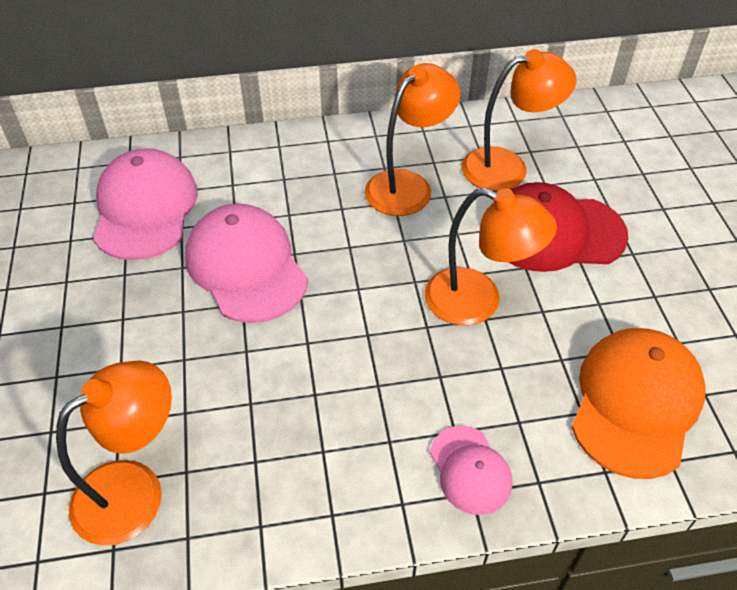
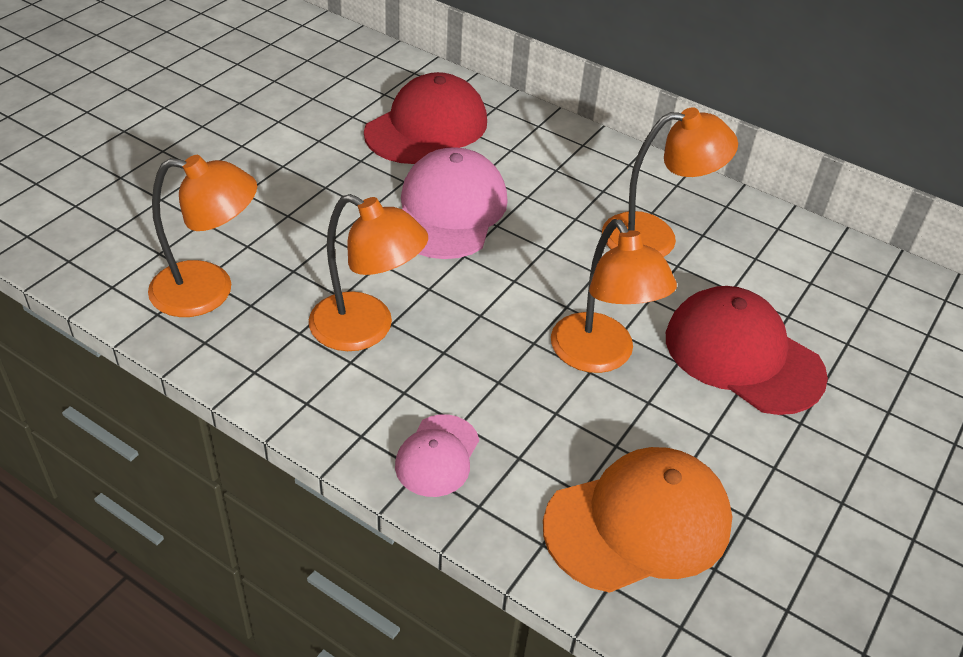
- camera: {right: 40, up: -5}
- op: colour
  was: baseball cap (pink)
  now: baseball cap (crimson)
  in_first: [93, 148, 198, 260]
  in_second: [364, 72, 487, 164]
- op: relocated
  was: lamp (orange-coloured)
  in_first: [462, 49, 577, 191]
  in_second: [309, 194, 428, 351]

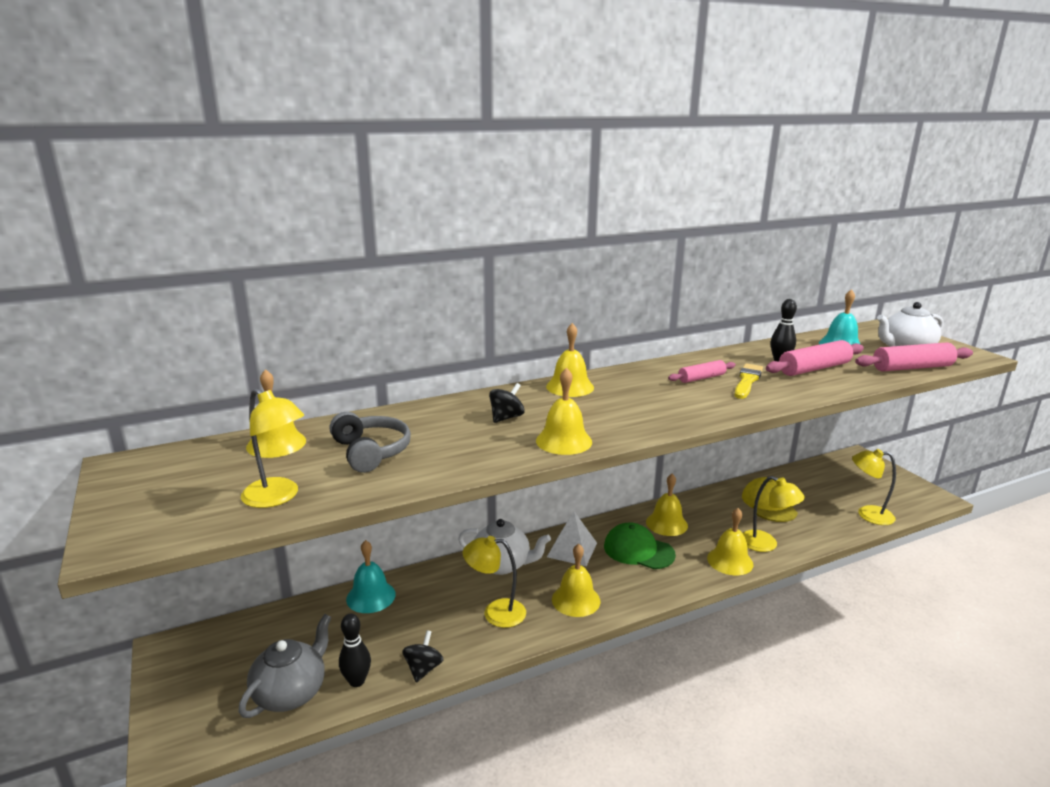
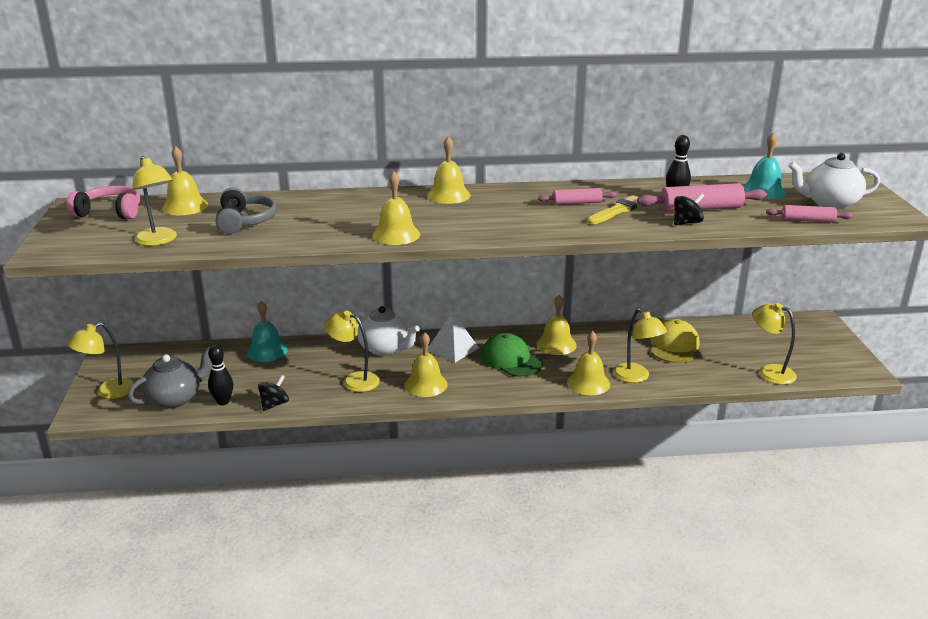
- camera: {right: 20, up: 5}
- op: relocated
  was: whirligig (jet-black)
  in_first: [489, 383, 525, 423]
  in_second: [674, 193, 704, 225]
- op: size
  was: rolling pin (pink)
  in_first: [855, 342, 973, 371]
  in_second: [766, 205, 853, 223]
  ratio: 0.61
- op: appeared
  now: over-ear headphones (pink)
  in_second: [67, 185, 140, 219]
- op: appeared
  now: lamp (golden)
  in_second: [67, 322, 135, 399]

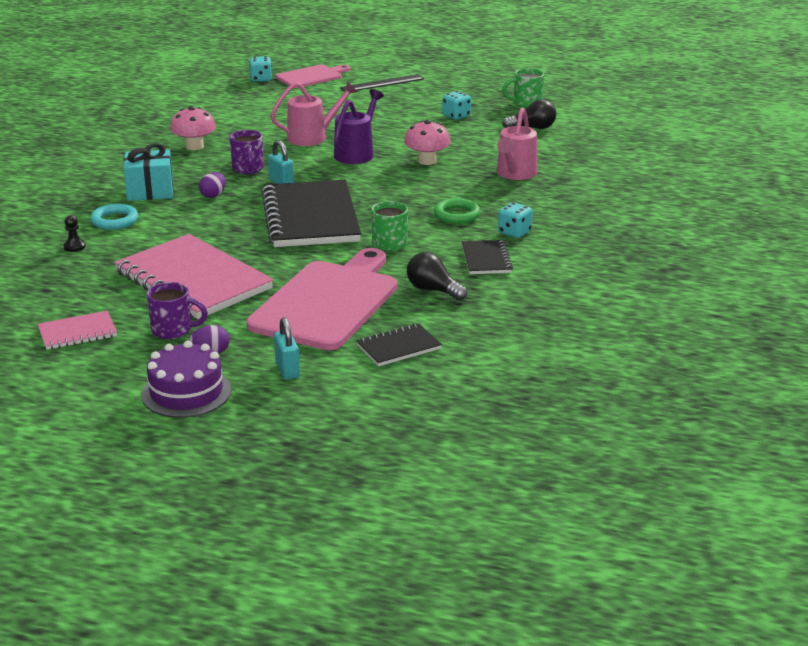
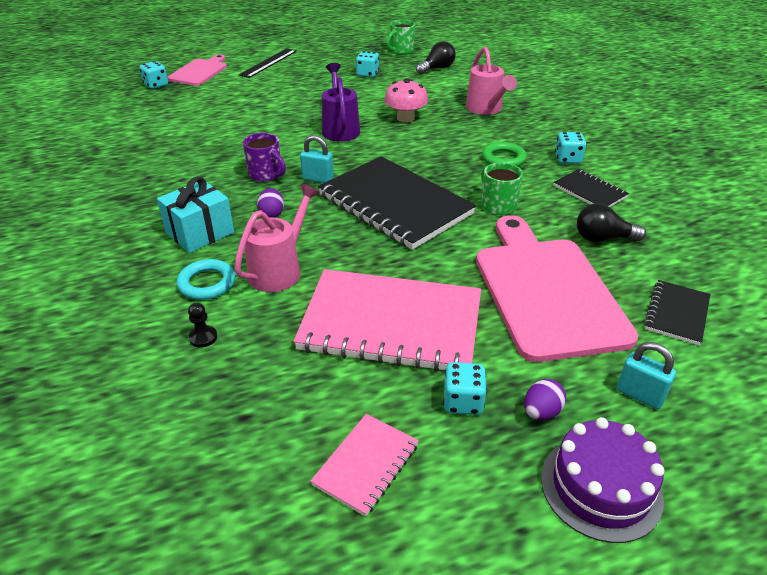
- camera: {right: -35, up: 10}
- op: exchanged
  was: tea mug (royal purple)
  now: die (turquoise)
  in_first: [147, 282, 208, 339]
  in_second: [443, 362, 487, 415]
- op: missing
  was: mushroom (pink)
  in_first: [170, 106, 216, 150]
- op: relocated
  was: sprinkling can (pink)
  in_first: [270, 81, 358, 146]
  in_second: [234, 184, 320, 292]

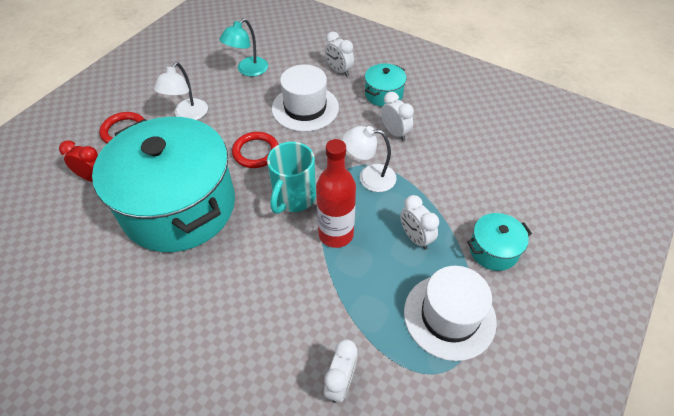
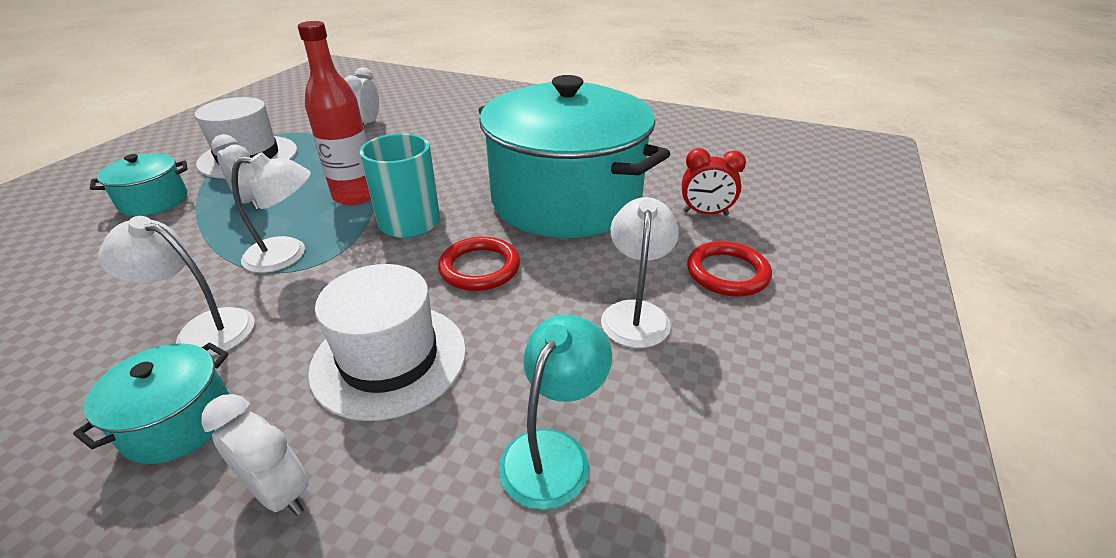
- camera: {right: 170, up: -15}
- op: exchanged
  was: clock (pure white)
  now: lamp (pure white)
  in_first: [381, 92, 414, 141]
  in_second: [98, 216, 255, 356]

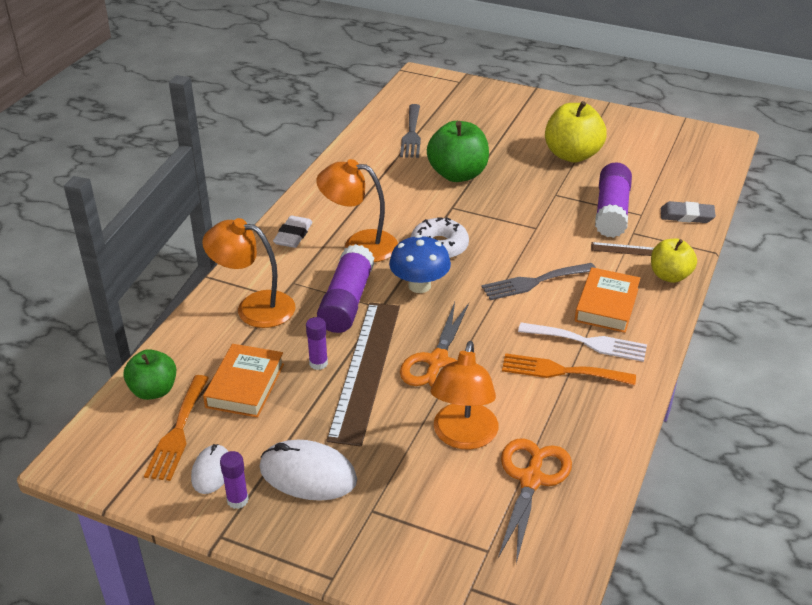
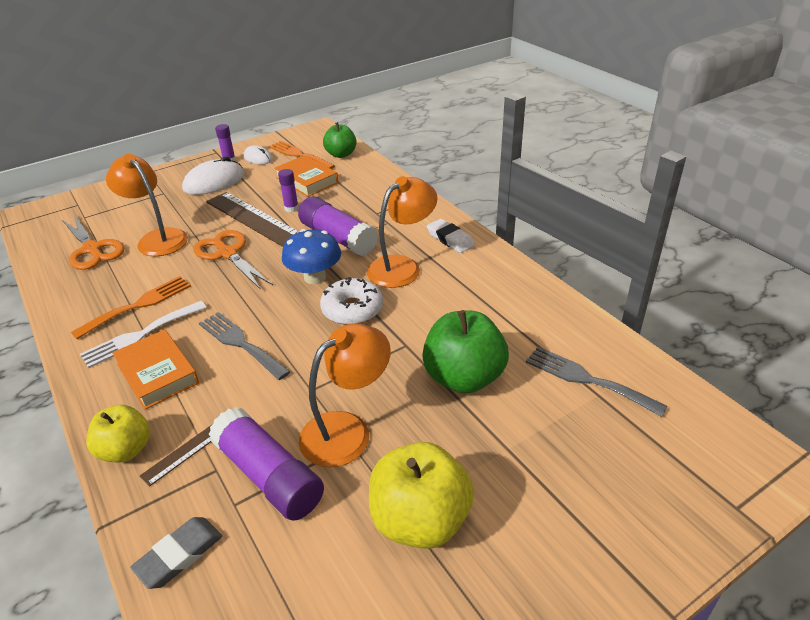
- camera: {right: 125, up: 0}
- op: relocated
  was: lamp (orange-coloured)
  in_first: [202, 218, 295, 328]
  in_second: [299, 324, 391, 467]
- op: spun
  was: fork (ash-grey)
  in_first: [481, 263, 596, 300]
  in_second: [199, 312, 291, 380]
  clockwise: -60

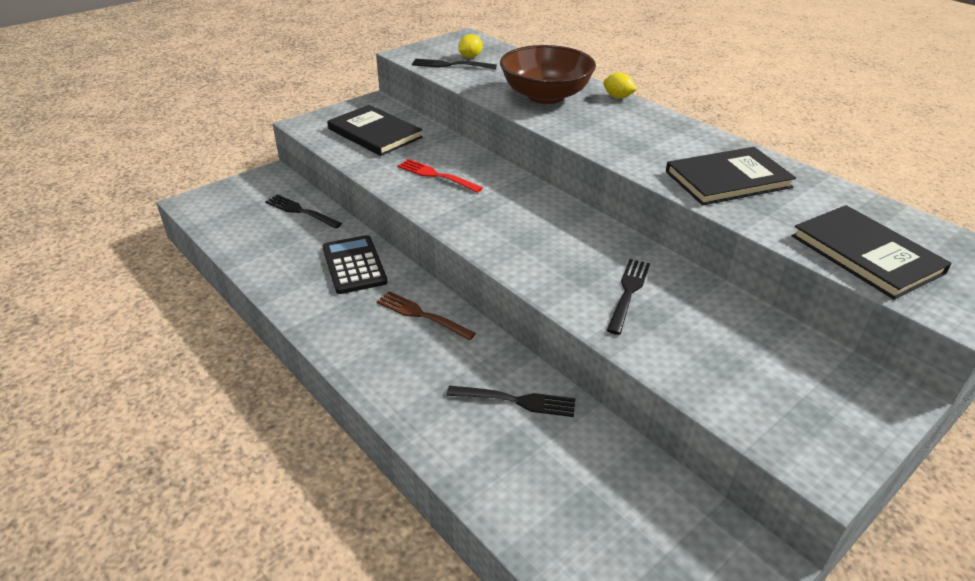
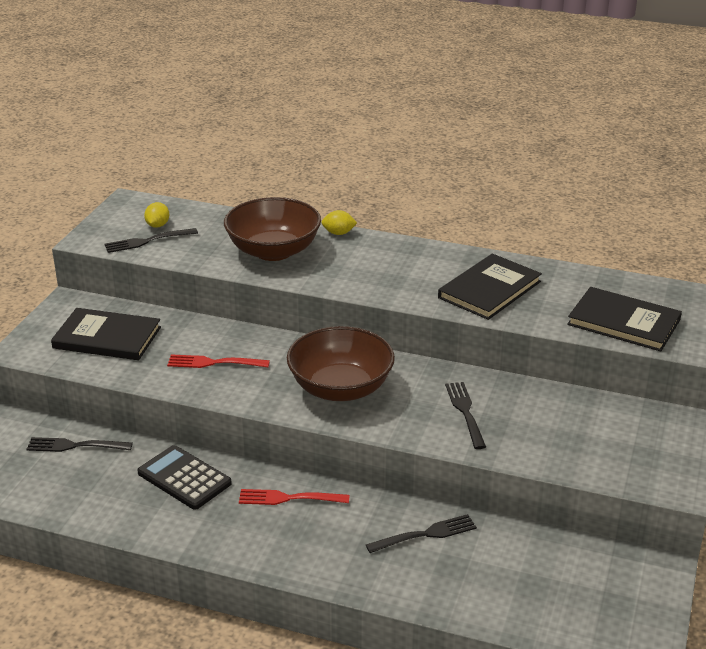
- camera: {right: -30, up: -5}
- op: colour
  was: fork (dark brown)
  now: fork (crimson)
  in_first: [376, 291, 476, 341]
  in_second: [239, 489, 350, 505]
- op: appeared
  now: deep dish (dark brown)
  in_second: [287, 326, 395, 401]

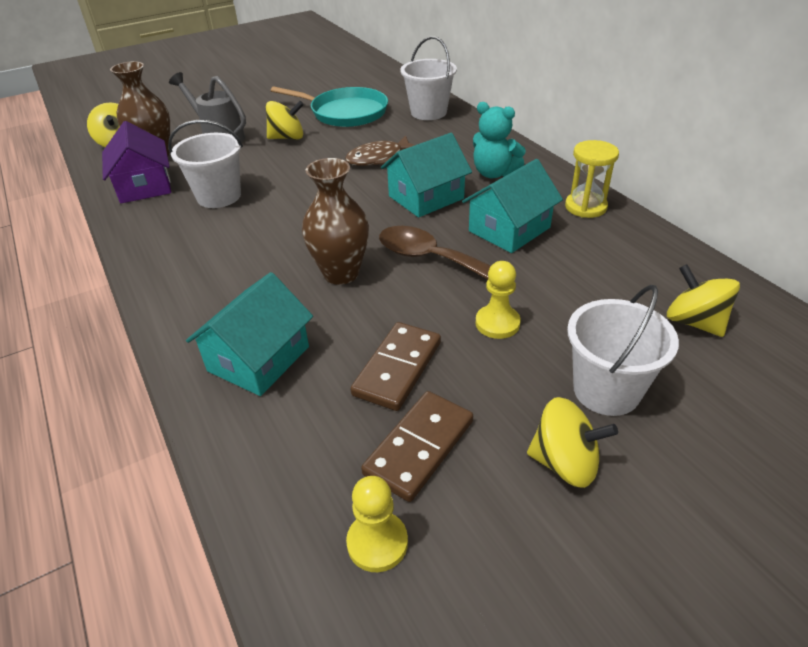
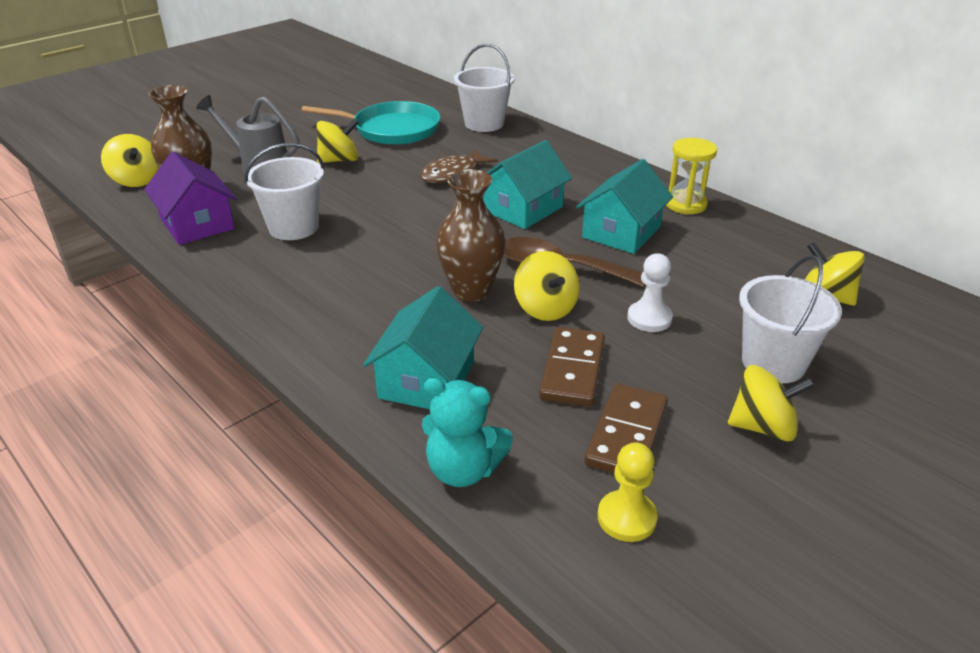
- camera: {right: -15, up: -5}
- op: relocated
  was: teddy (turquoise)
  in_first: [473, 102, 526, 178]
  in_second: [422, 378, 513, 487]
- op: colour
  was: pawn (golden)
  now: pawn (pure white)
  in_first: [475, 261, 521, 339]
  in_second: [627, 253, 673, 332]
- op: appeared
  now: whirligig (golden)
  in_second: [514, 251, 580, 321]

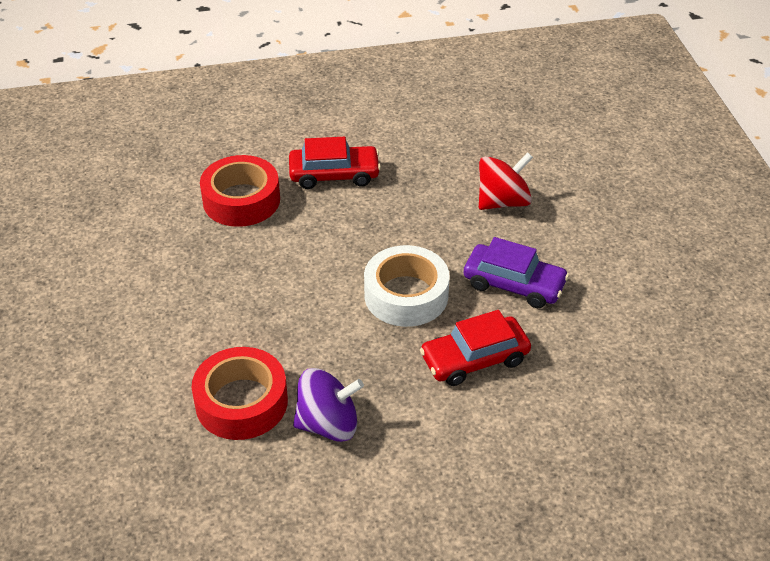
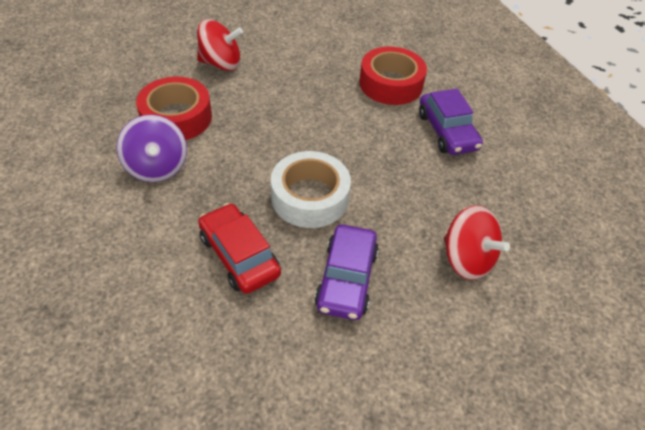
- camera: {right: 75, up: 5}
- op: colour
  was: car (crimson)
  now: car (royal purple)
  in_first: [289, 137, 381, 189]
  in_second: [419, 89, 483, 155]
- op: appeared
  now: whirligig (crimson)
  in_second: [197, 19, 243, 71]

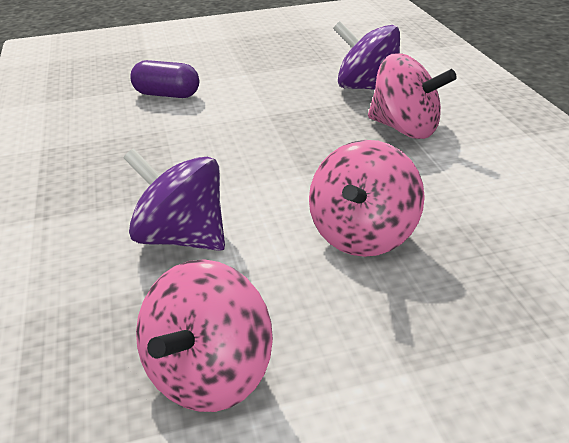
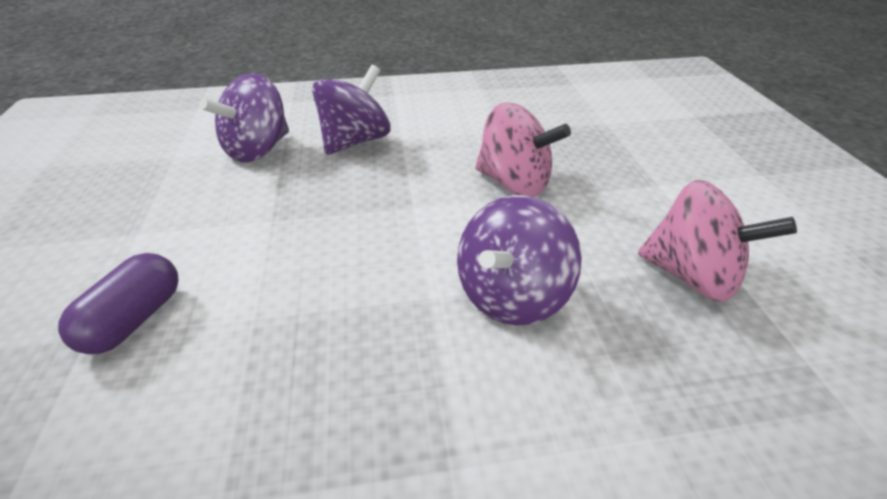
- camera: {right: -85, up: 5}
- op: colour
  was: whirligig (pink)
  now: whirligig (royal purple)
  in_first: [368, 53, 457, 139]
  in_second: [312, 65, 391, 155]

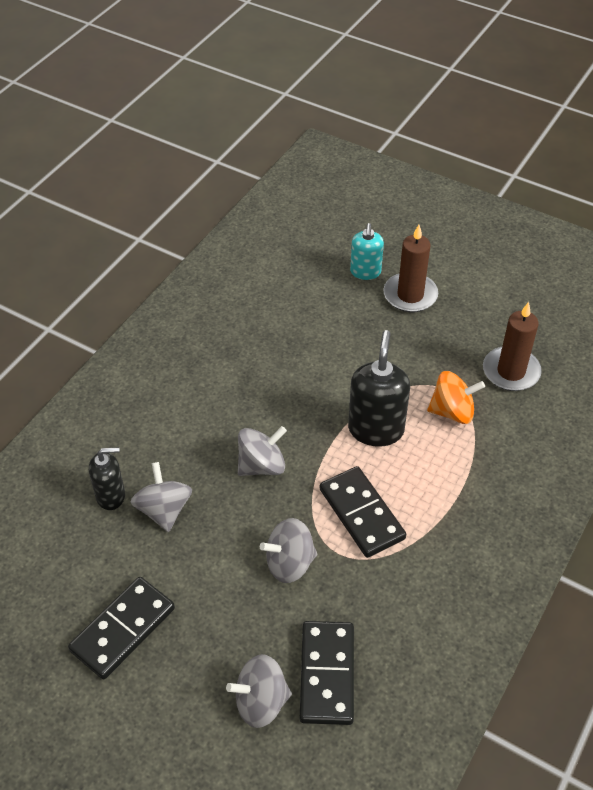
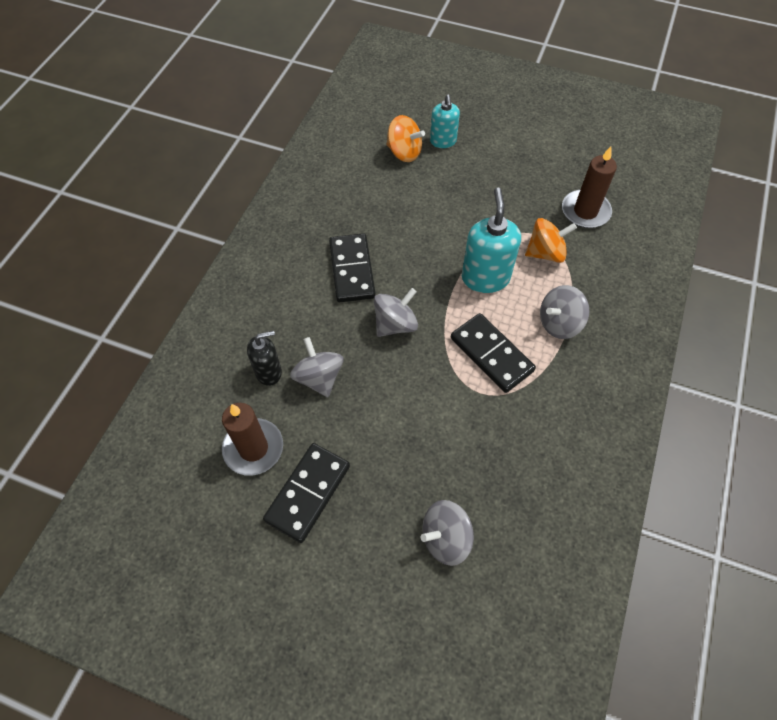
- camera: {right: -10, up: 10}
- op: relocated
  was: whirligig (ash-grey)
  in_first: [260, 518, 317, 583]
  in_second: [540, 285, 590, 339]
- op: relocated
  was: domino tile (jet-black)
  in_first: [300, 621, 354, 725]
  in_second: [329, 233, 376, 302]
- op: colour
  was: pump bottle (jet-black)
  now: pump bottle (turquoise)
  in_first: [348, 330, 410, 447]
  in_second: [462, 187, 521, 293]
- op: relocated
  was: wax candle (dark brown)
  in_first: [383, 225, 438, 312]
  in_second: [222, 403, 283, 476]
- op: appeared
  now: whirligig (orange-coloured)
  in_second: [386, 115, 425, 162]

